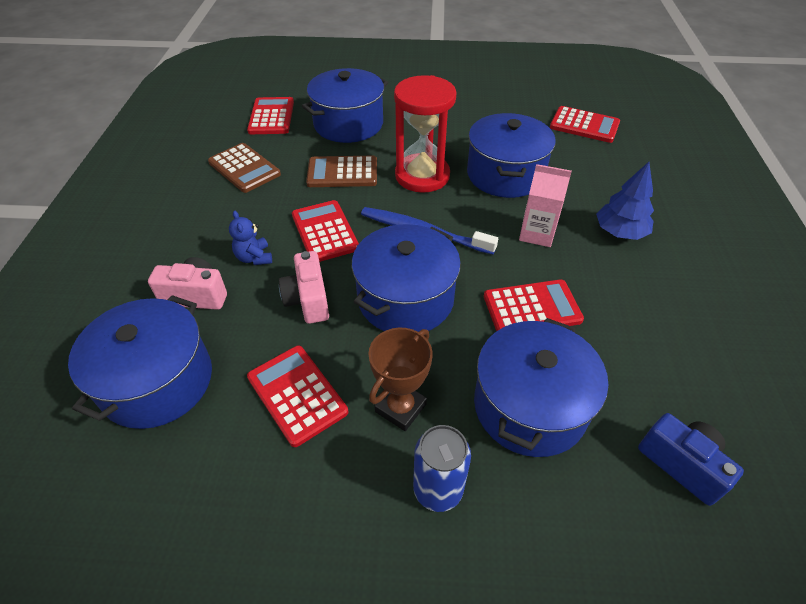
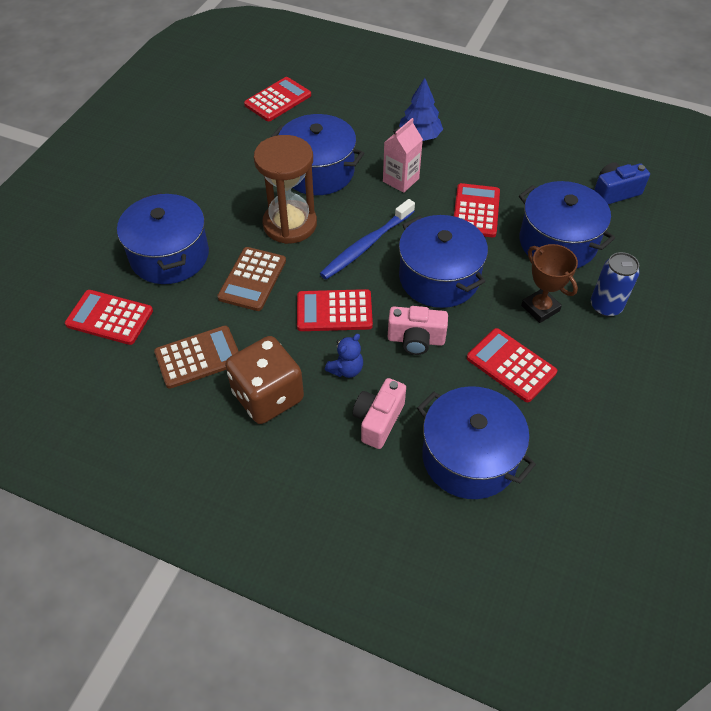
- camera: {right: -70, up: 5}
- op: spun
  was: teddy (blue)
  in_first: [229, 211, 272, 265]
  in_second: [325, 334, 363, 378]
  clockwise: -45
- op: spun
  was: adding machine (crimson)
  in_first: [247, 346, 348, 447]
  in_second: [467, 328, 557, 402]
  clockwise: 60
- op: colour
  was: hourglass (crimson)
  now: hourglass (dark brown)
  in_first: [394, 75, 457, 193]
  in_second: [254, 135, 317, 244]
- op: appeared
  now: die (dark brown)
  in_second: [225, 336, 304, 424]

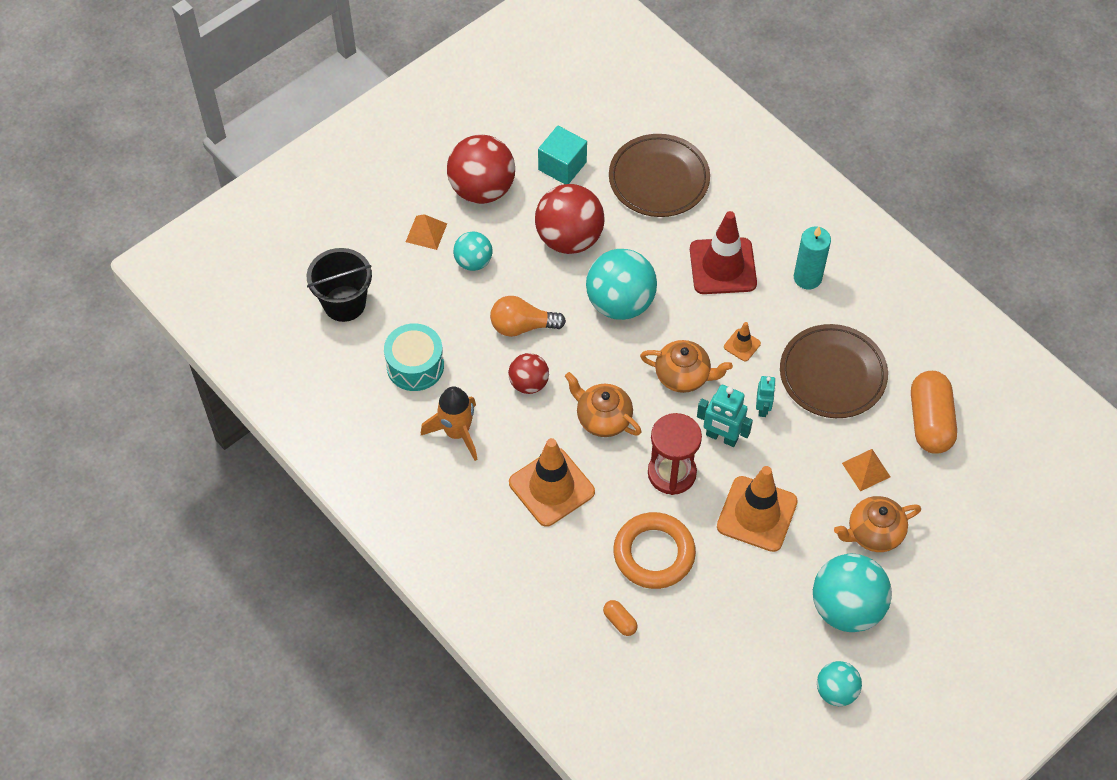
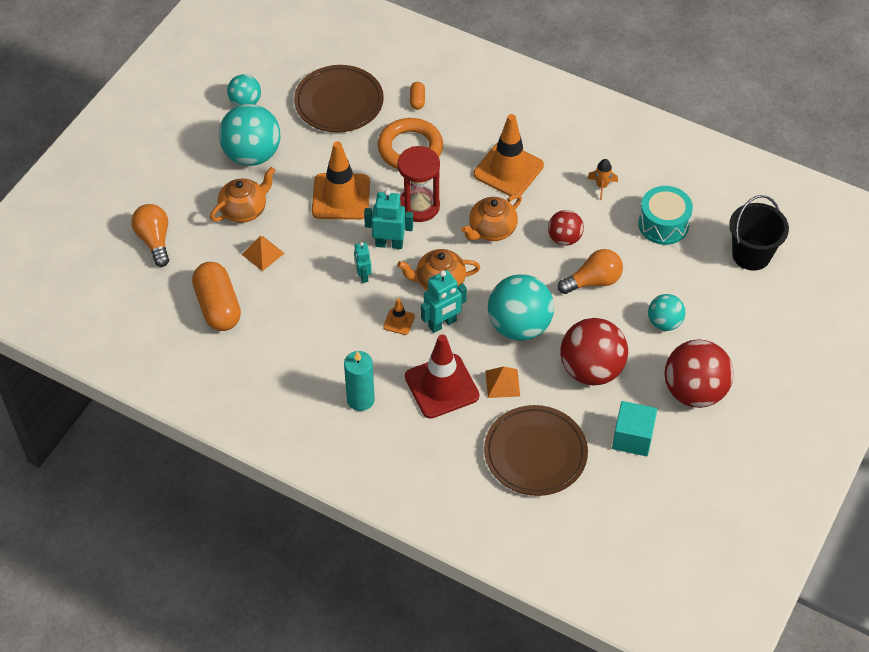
- camera: {right: 160, up: -5}
- op: relocated
  was: pyramid shape (orange-coloured)
  in_first: [406, 214, 447, 250]
  in_second: [485, 367, 520, 398]
- op: size
  was: toy rocket (orange-coloured)
  in_first: [421, 386, 477, 461]
  in_second: [587, 159, 618, 200]
  ratio: 0.56
- op: spun
  was: tea pot (orange-coloured)
  in_first: [565, 372, 641, 437]
  in_second: [461, 194, 522, 241]
  clockwise: 120
- op: spun
  was: pill shape (orange-coloured)
  in_first: [603, 600, 638, 636]
  in_second: [410, 82, 425, 110]
  clockwise: 60
- op: relocated
  was: dinner plate (dark brown)
  in_first: [780, 324, 888, 418]
  in_second: [294, 65, 384, 132]
- op: appeared
  now: light bulb (orange-coloured)
  in_second: [131, 204, 169, 267]
- op: appeared
  now: robot (turquoise)
  in_second: [421, 270, 467, 333]

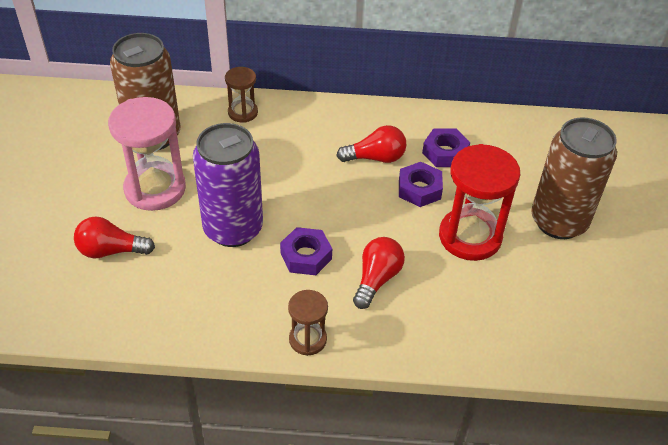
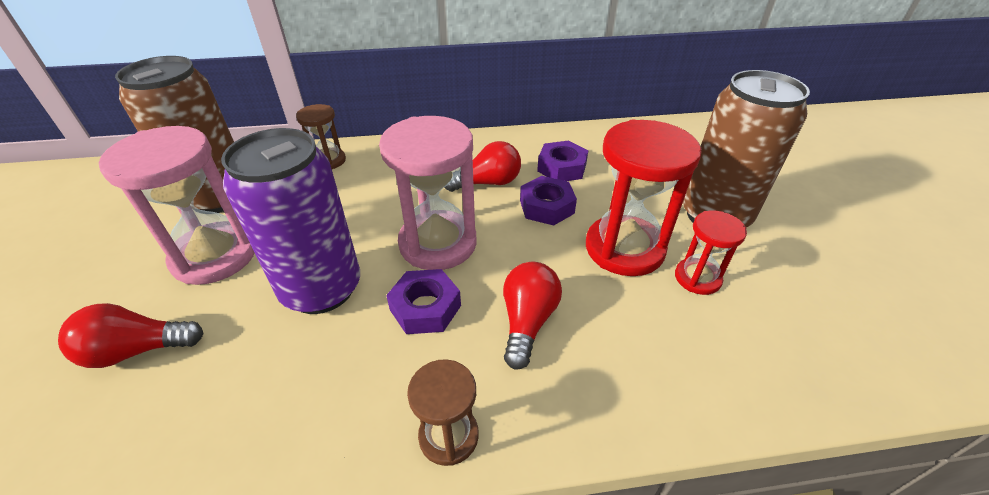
- camera: {right: -10, up: -5}
- op: appeared
  now: hourglass (pink)
  in_second: [379, 116, 477, 270]
- op: appeared
  now: hourglass (crimson)
  in_second: [675, 211, 747, 295]

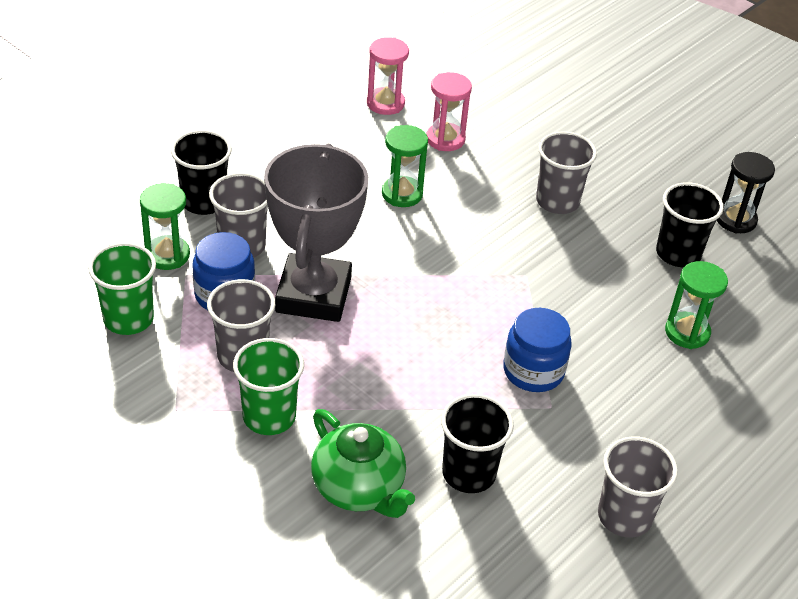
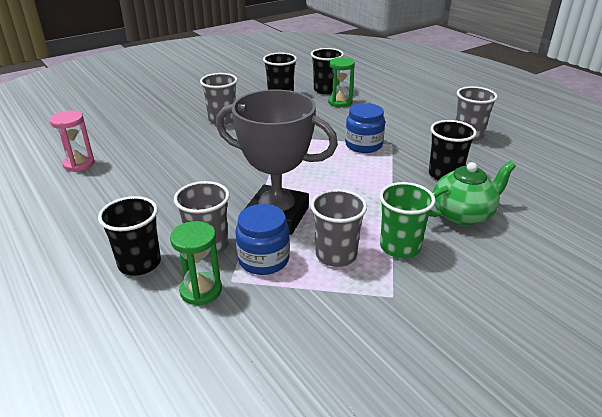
- camera: {right: -75, up: -10}
- op: missing
  was: cup (leaf-green)
  in_first: [88, 243, 156, 335]
- op: missing
  was: hourglass (leaf-green)
  in_first: [382, 125, 428, 207]
- op: missing
  was: hourglass (pink)
  in_first: [426, 72, 472, 151]
- op: missing
  was: hourglass (jet-black)
  in_first: [717, 152, 775, 234]
- op: appeared
  now: cup (jet-black)
  in_second: [311, 48, 344, 95]

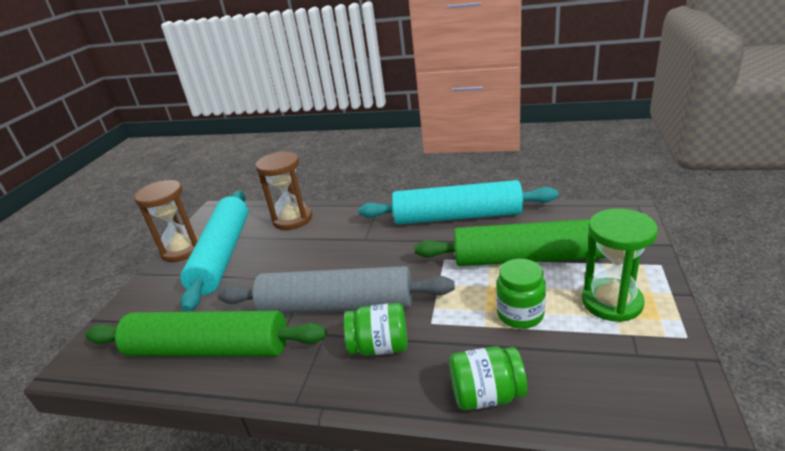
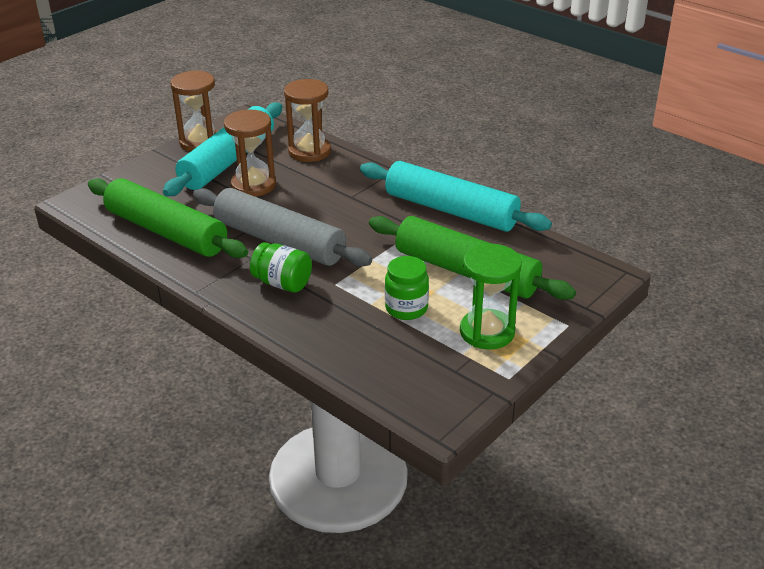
- camera: {right: 25, up: 5}
- op: missing
  was: jar (leaf-green)
  in_first: [449, 347, 527, 411]
- op: appeared
  now: hourglass (dark brown)
  in_second: [224, 110, 276, 197]

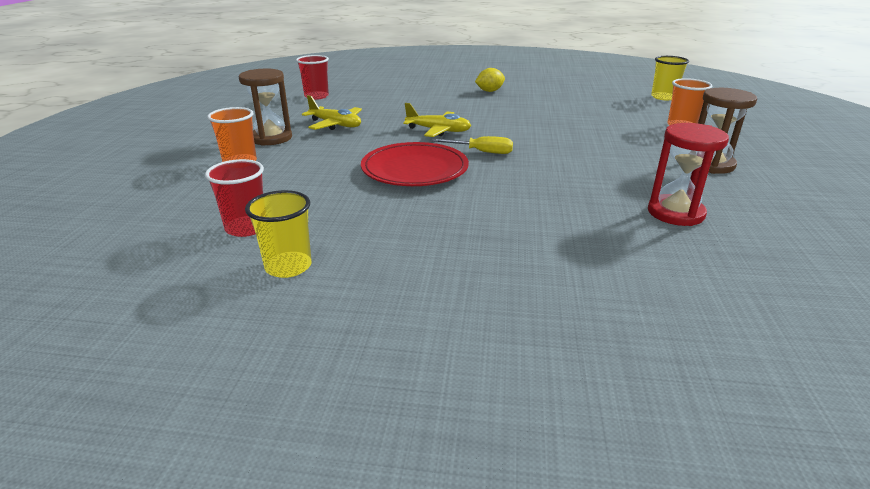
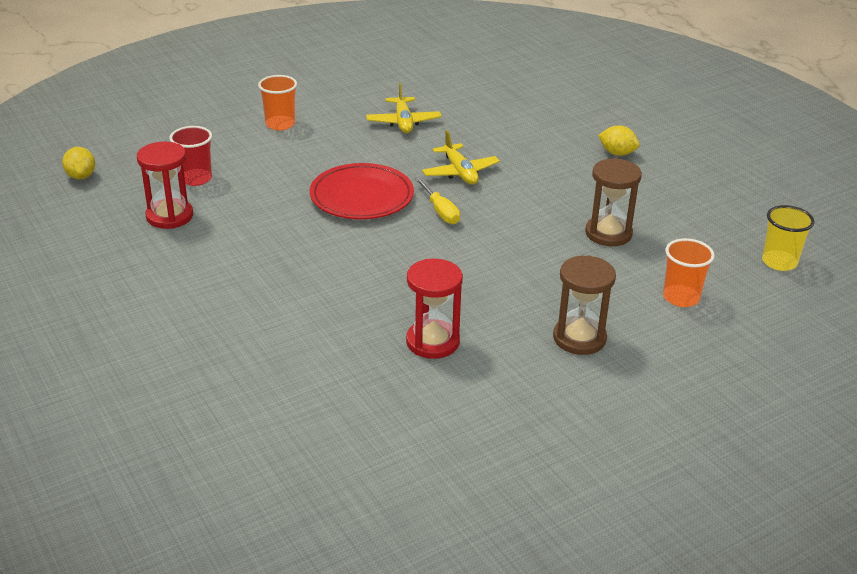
- camera: {right: 50, up: 5}
- op: relocated
  was: hourglass (dark brown)
  in_first: [239, 69, 292, 146]
  in_second: [585, 158, 642, 246]
- op: exchanged
  was: cup (golden)
  now: hourglass (crimson)
  in_first: [245, 190, 312, 278]
  in_second: [137, 142, 193, 229]
- op: missing
  was: cup (crimson)
  in_first: [296, 55, 329, 100]
- op: appeared
  now: lemon (golden)
  in_second: [62, 147, 95, 180]

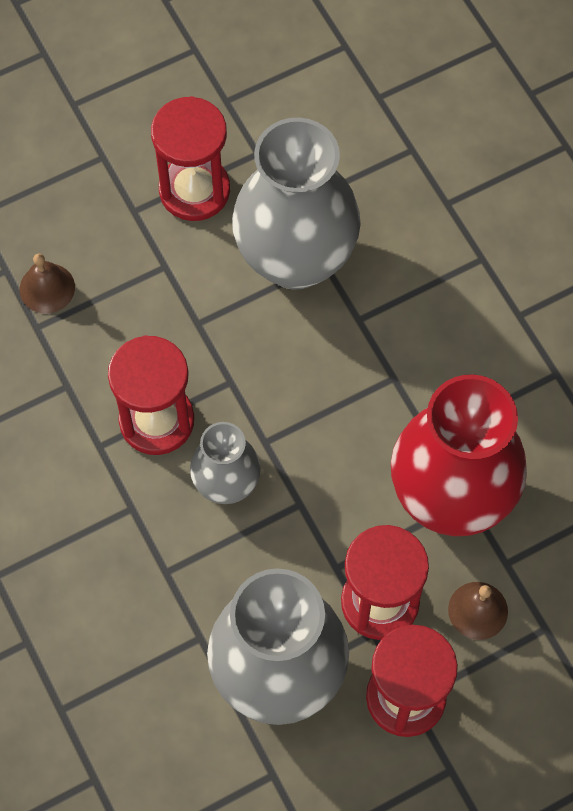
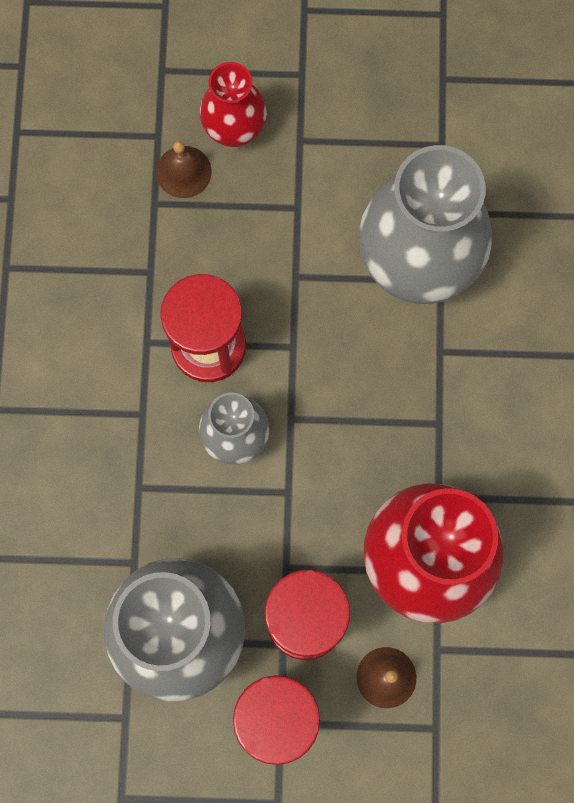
- camera: {right: 30, up: 10}
- op: missing
  was: hourglass (crimson)
  in_first: [151, 96, 230, 221]
- op: appeared
  now: flower vase (crimson)
  in_second: [200, 62, 267, 147]

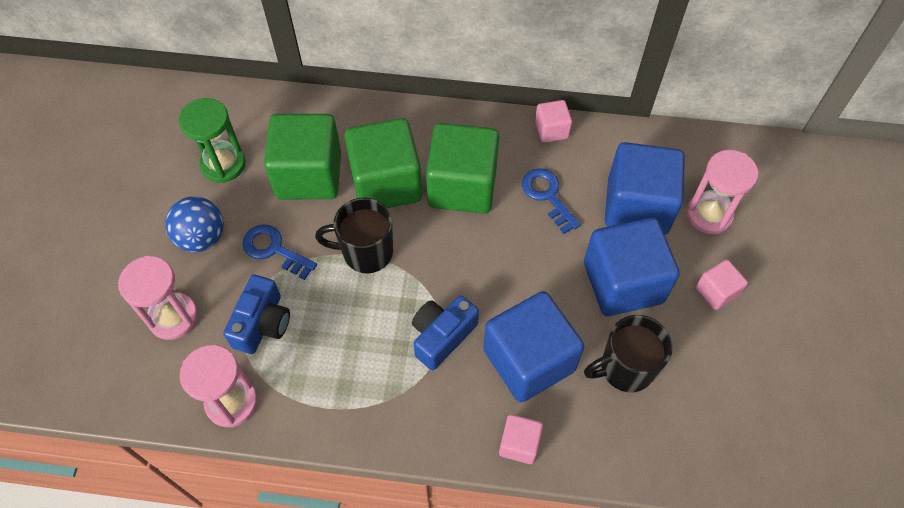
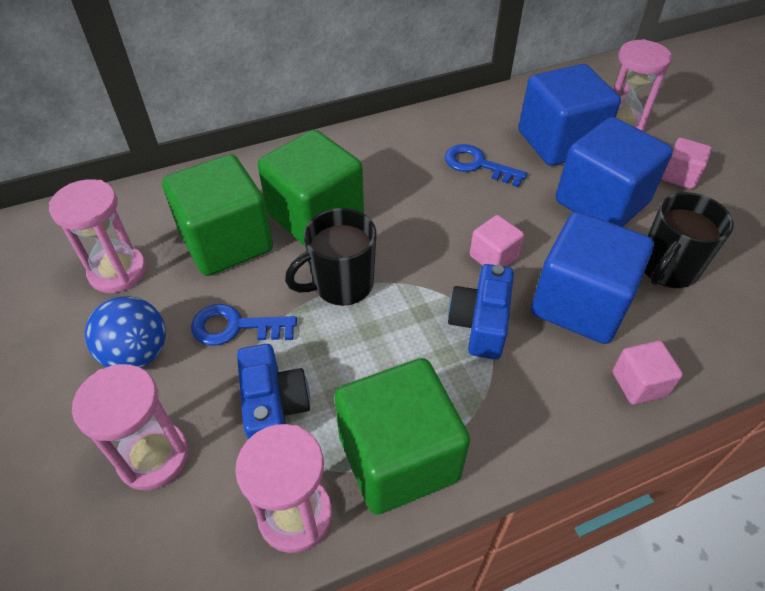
- camera: {right: -30, up: -10}
- op: colour
  was: hourglass (leaf-green)
  now: hourglass (pink)
  in_first: [179, 98, 246, 183]
  in_second: [49, 179, 146, 293]
- op: relocated
  was: solid cube (leaf-green)
  in_first: [426, 123, 499, 214]
  in_second: [335, 358, 470, 515]
- op: relocated
  was: solid cube (pink)
  in_first: [535, 100, 572, 143]
  in_second: [469, 215, 524, 267]

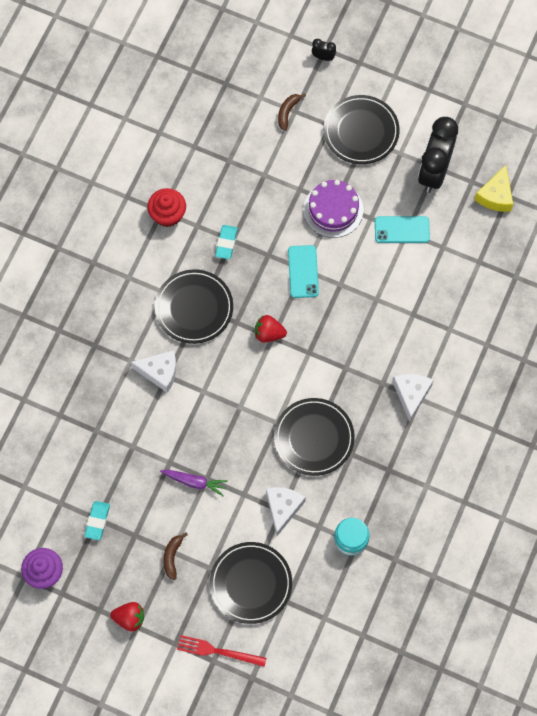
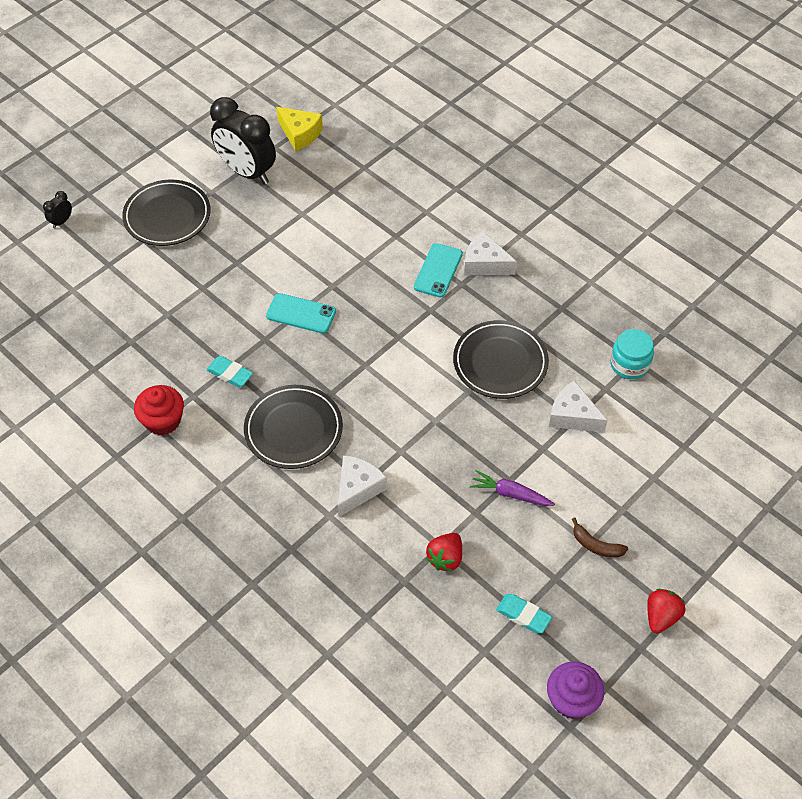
- camera: {right: -70, up: -15}
- op: spun
  was: carrot (royal purple)
  in_first: [160, 470, 228, 496]
  in_second: [470, 470, 555, 506]
  clockwise: -105
- op: missing
  was: fork (crimson)
  in_first: [177, 635, 267, 667]
- op: missing
  was: dinner plate (jet-black)
  in_first: [210, 542, 292, 624]
- op: relocated
  was: strawberry (crimson)
  in_first: [255, 315, 287, 343]
  in_second: [426, 533, 462, 572]
- op: missing
  was: banana (dark brown)
  in_first: [278, 93, 306, 131]
- op: missing
  was: cake (royal purple)
  in_first: [303, 180, 364, 238]
- op: relocated
  was: smartphone (turquoise)
  in_first: [375, 216, 430, 243]
  in_second: [414, 243, 463, 298]

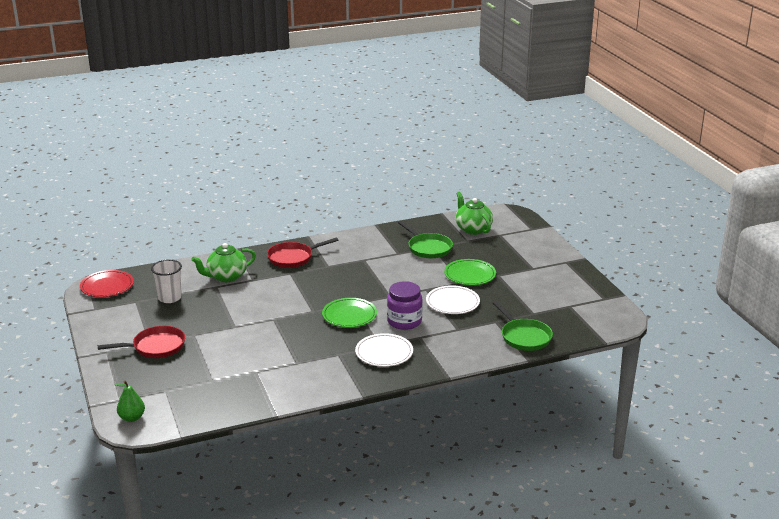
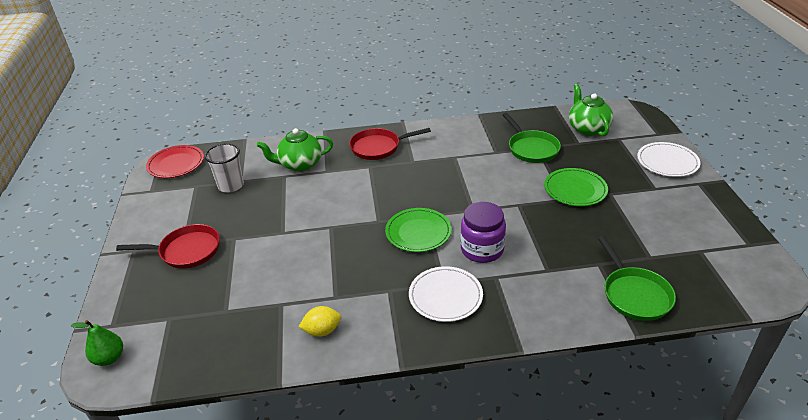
- camera: {right: 15, up: 10}
- op: relocated
  was: dinner plate (pure white)
  in_first: [426, 285, 480, 314]
  in_second: [637, 142, 700, 177]
- op: appeared
  now: lemon (golden)
  in_second: [299, 306, 341, 337]

